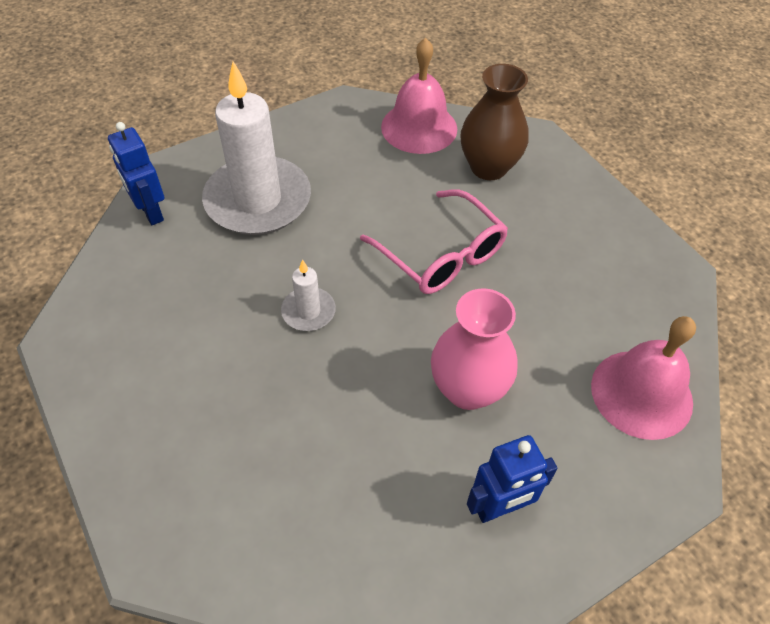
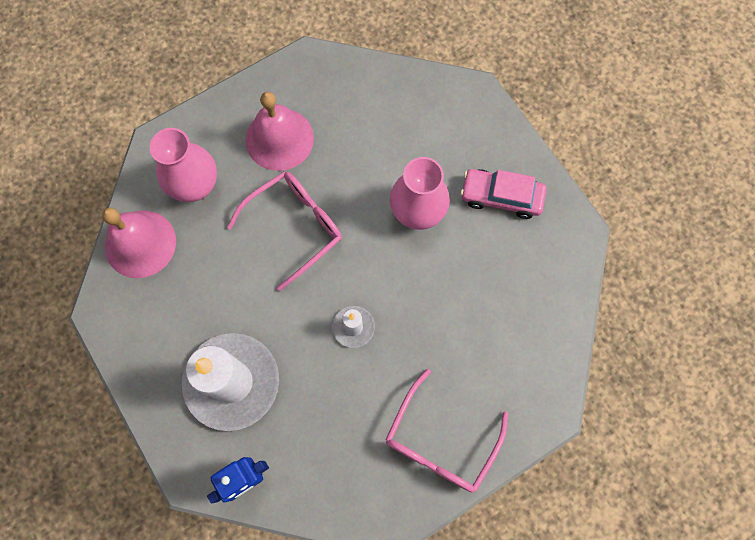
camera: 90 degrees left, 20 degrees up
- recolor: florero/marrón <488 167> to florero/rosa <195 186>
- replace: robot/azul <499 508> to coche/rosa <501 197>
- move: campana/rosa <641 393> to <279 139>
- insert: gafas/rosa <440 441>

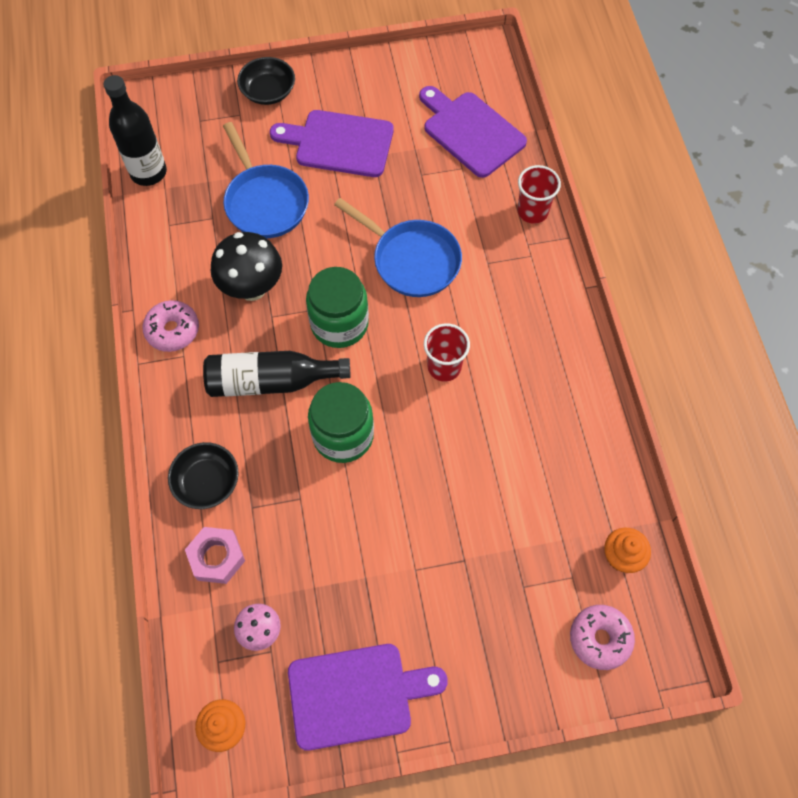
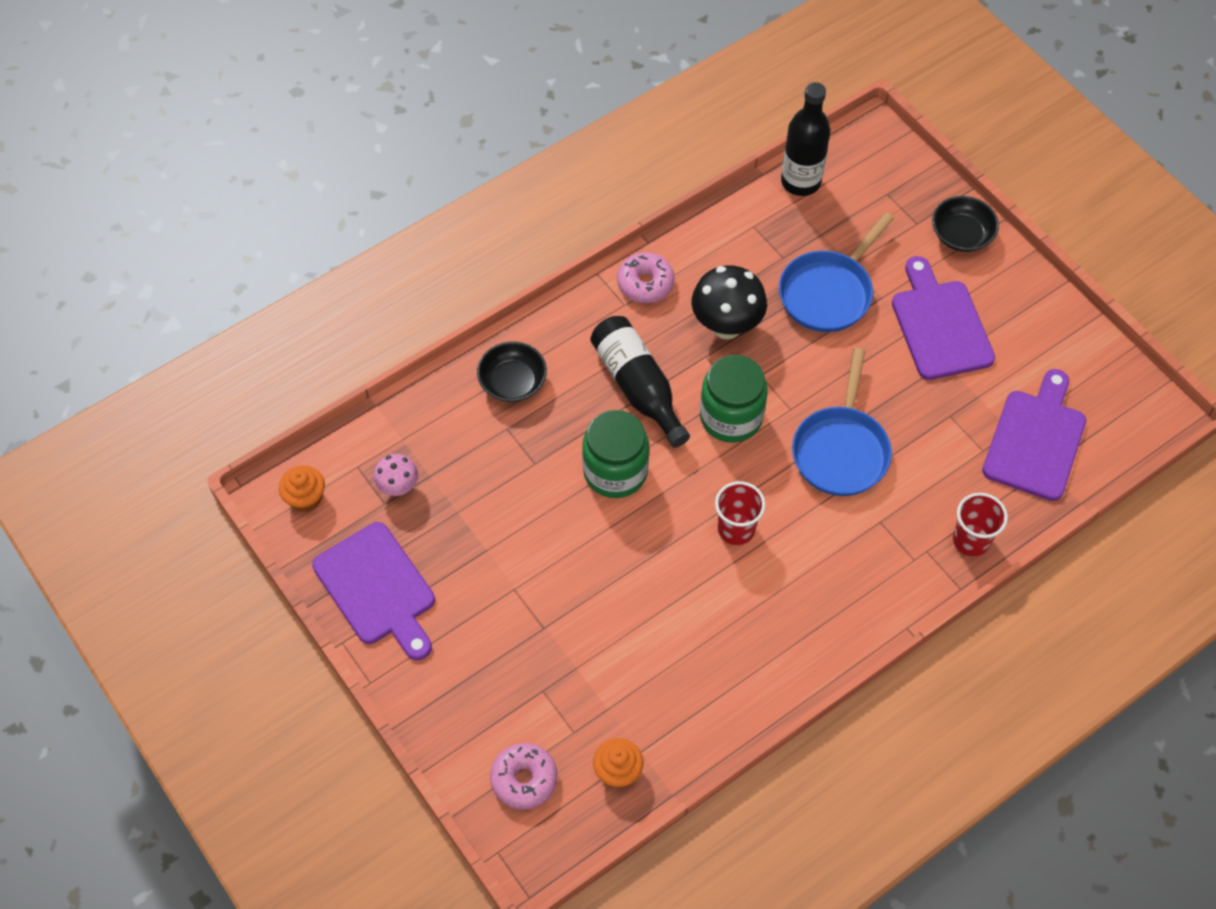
camera: 65 degrees right, 5 degrees down
- delete: tuerca/rosa <216 557>

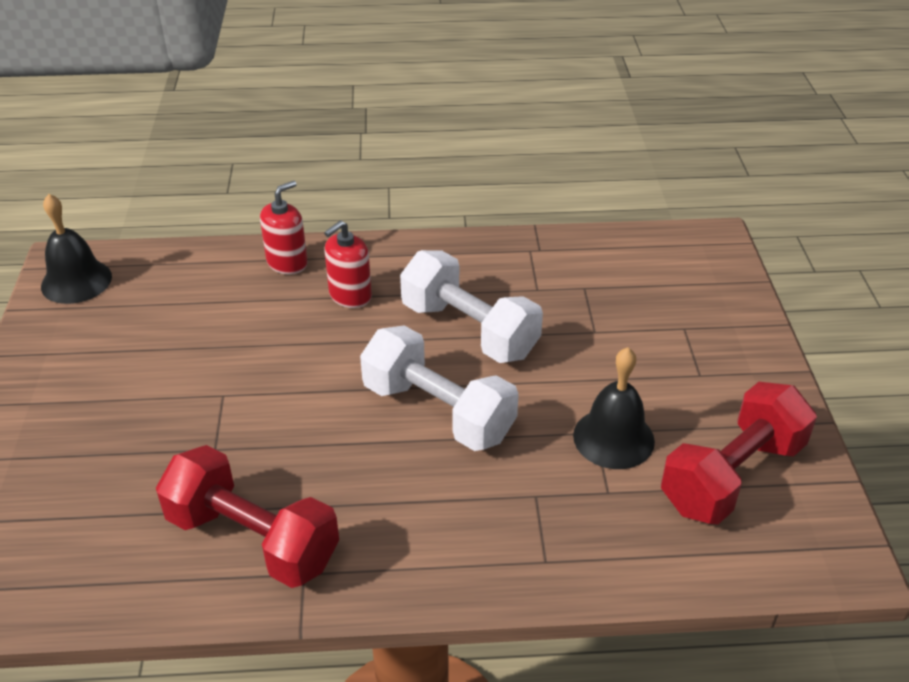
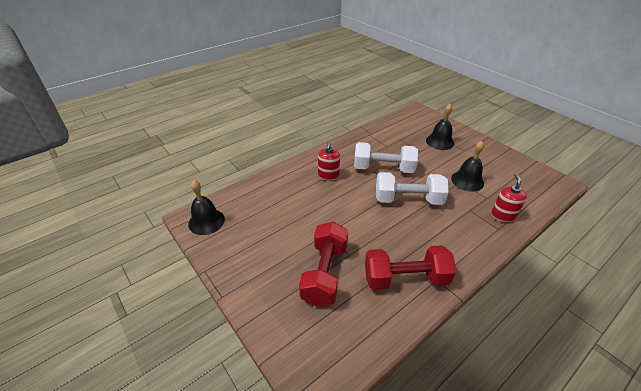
camera: 35 degrees left, 0 degrees up
- move: dispensador de jabón/rojo <287 263> to <503 215>
- move: mancuerna/rojo <732 476> to <325 273>
- insert: campana/negro <439 142>

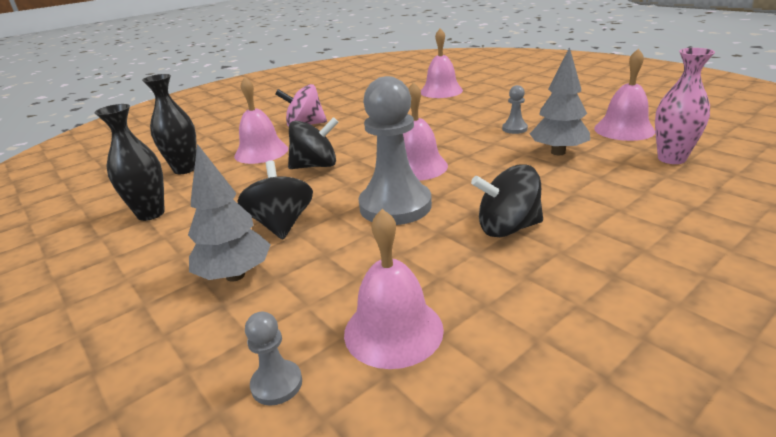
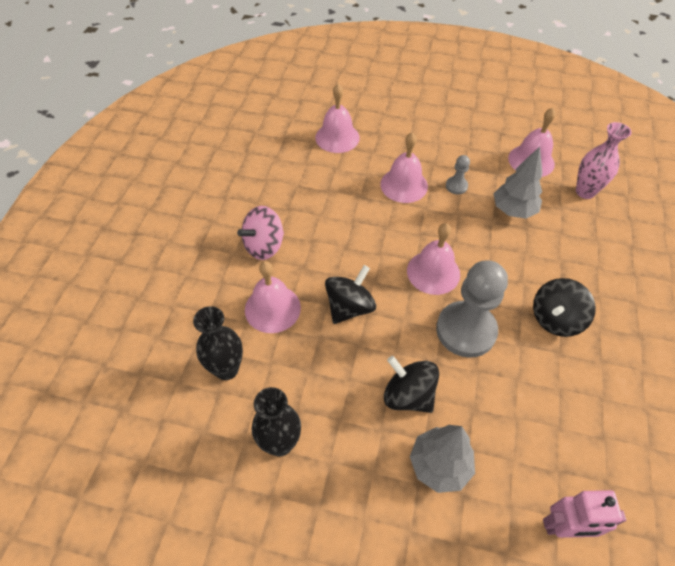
camera: 40 degrees left, 25 degrees up
- replace: peón/gris <277 384> to robot/rosa <563 527>
- move: campana/rosa <393 330> to <404 185>

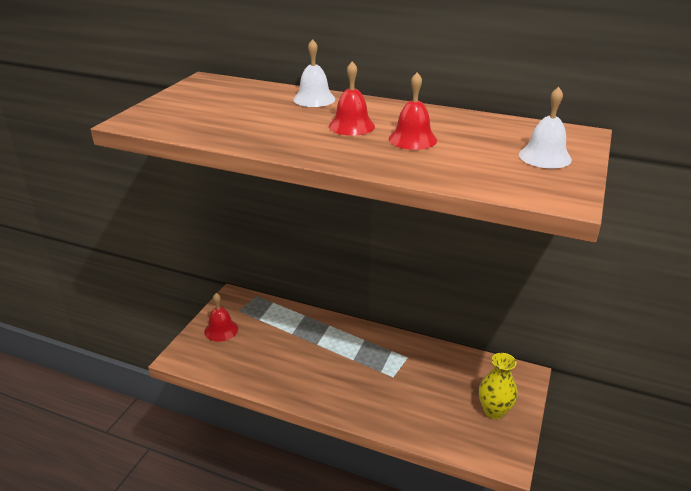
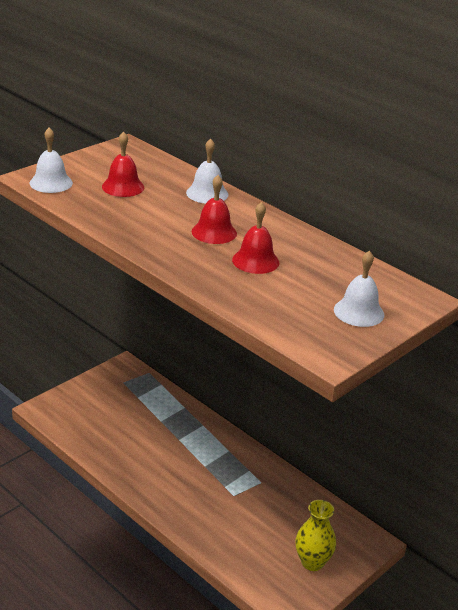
camera: 20 degrees right, 0 degrees up
- move: campana/rojo <221 330> to <123 187>
- insert: campana/blanco <51 183>

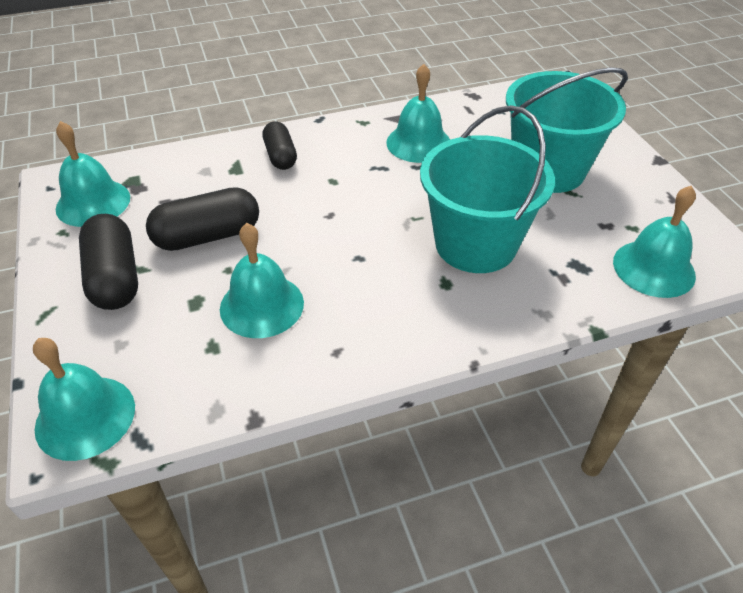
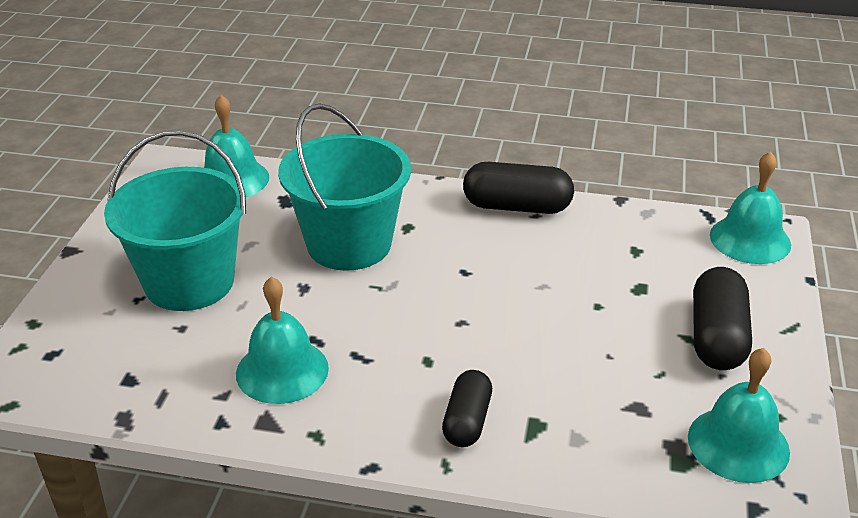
camera: 150 degrees left, 10 degrees down
- move: cápsula/negro <207 236> to <517 207>
- delete: campana/turquesa <262 305>

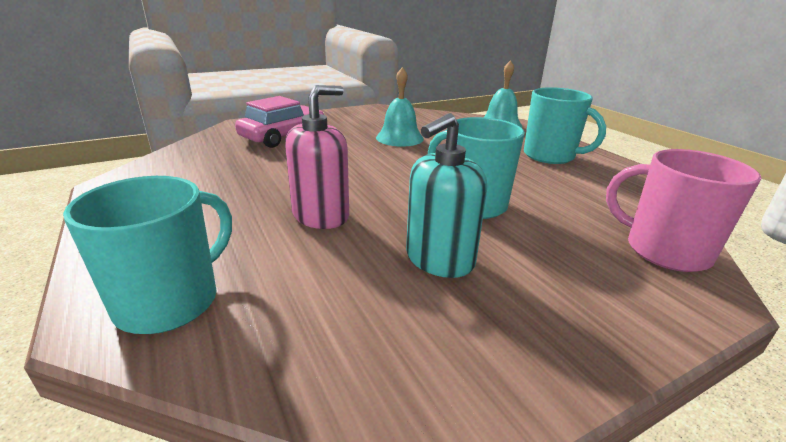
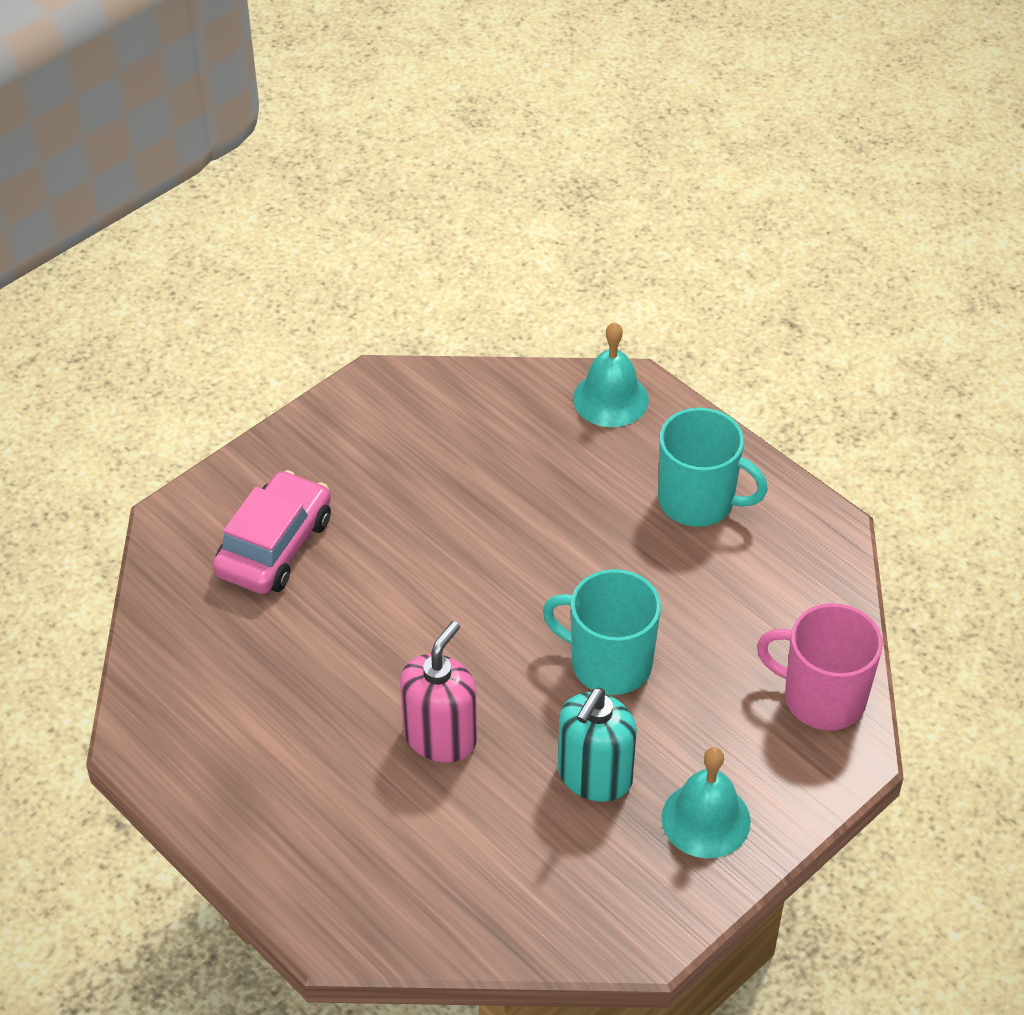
camera: 15 degrees left, 20 degrees up
- delete: taza/turquesa <170 301>
- move: campana/turquesa <399 138> to <706 819>

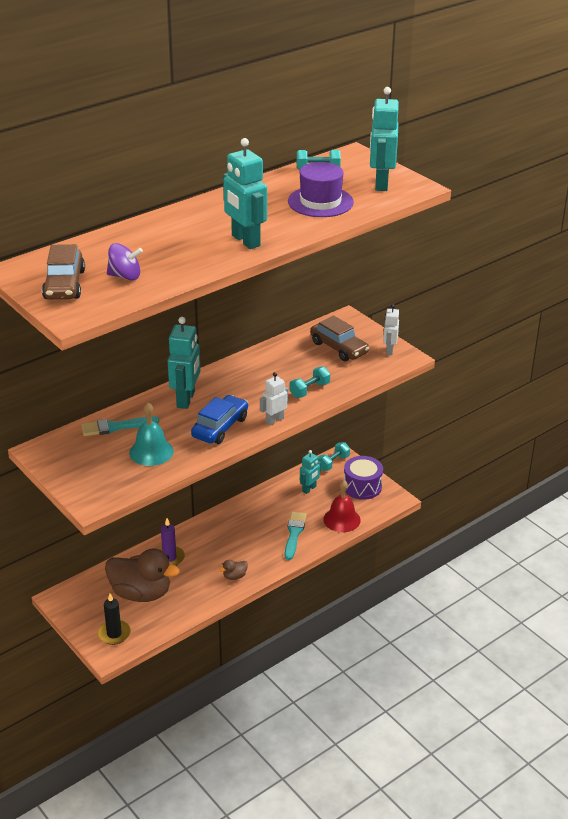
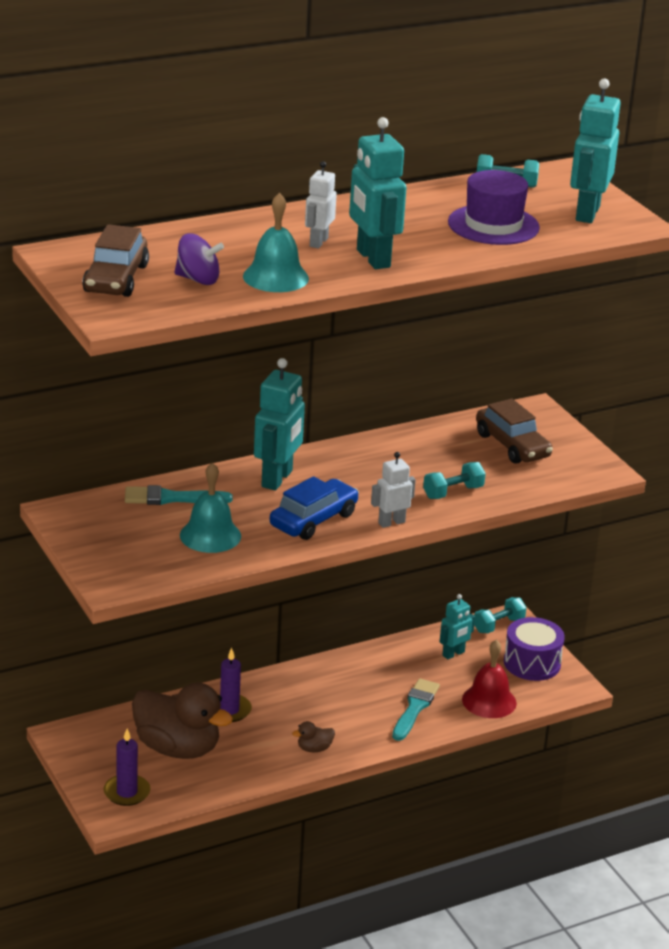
camera: 10 degrees right, 5 degrees down
- recolor: vela/negro <114 634> to vela/morado <127 792>
- move: robot/blanco <389 350> to <318 242>
- insert: campana/turquesa <275 277>

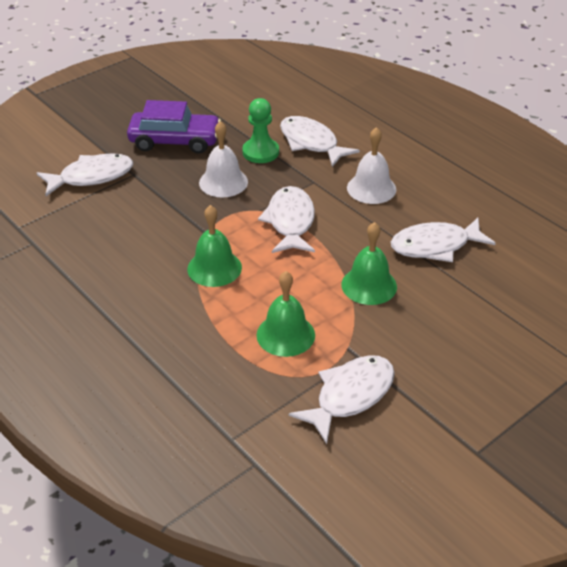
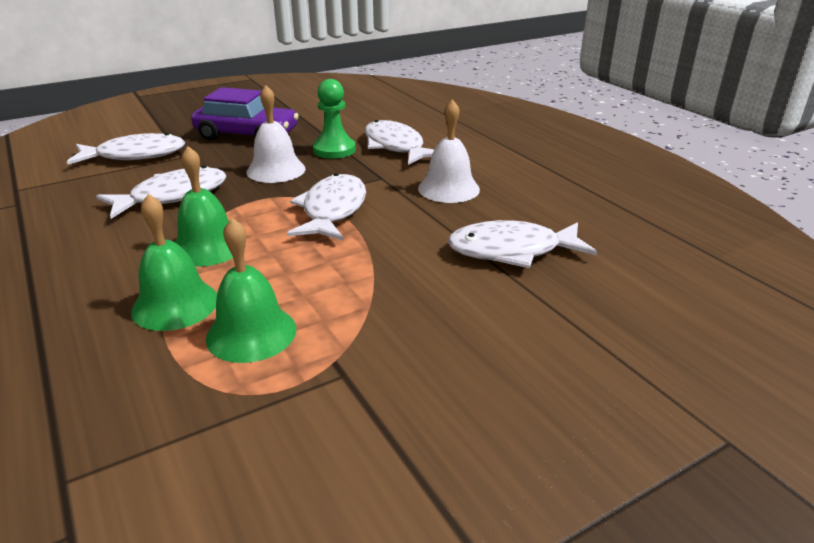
camera: 10 degrees right, 10 degrees down
- move: pez/blanco <350 396> to <173 196>
- move: campana/verde <369 285> to <175 304>

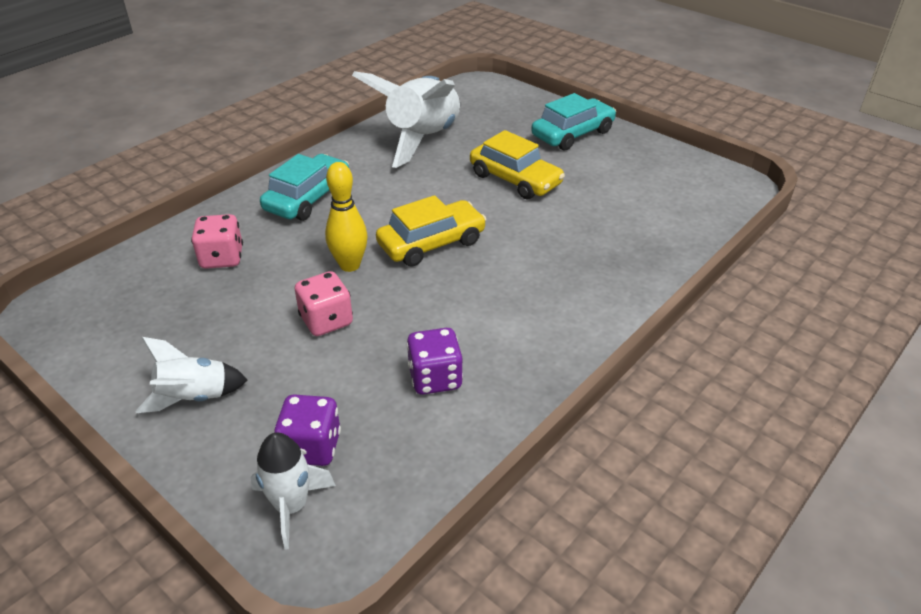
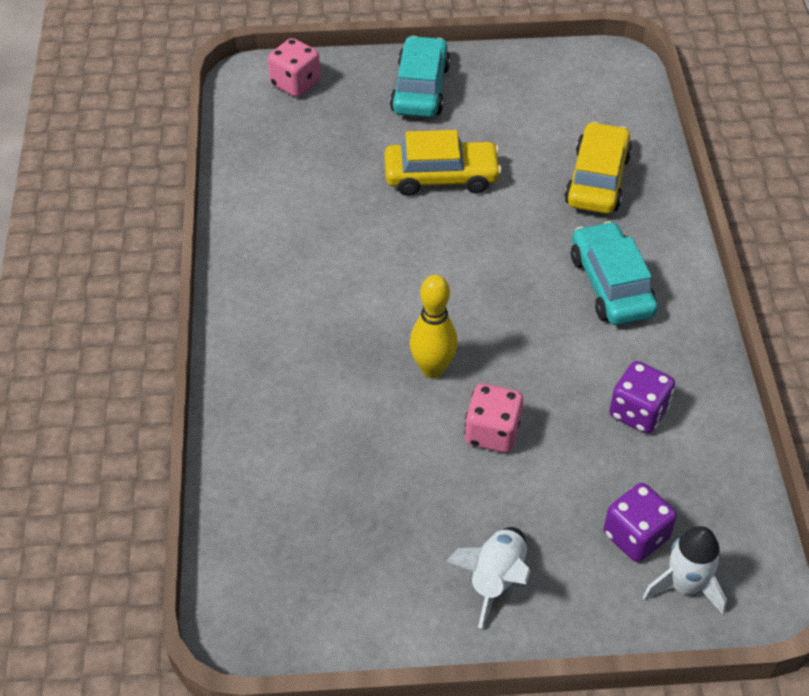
camera: 45 degrees left, 10 degrees up
- move: dado/rosa <222 258> to <295 83>
- move: coche/turquesa <308 198> to <611 285>
- delete: cohete/blanco <422 139>
- move: coche/amarillo <431 243> to <597 180>

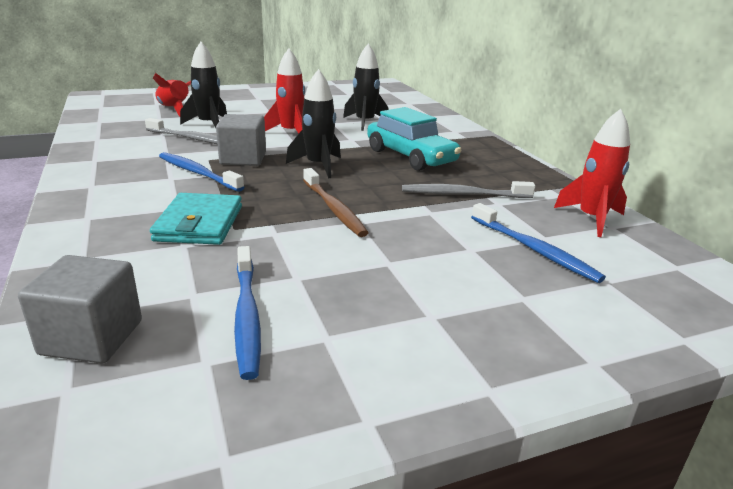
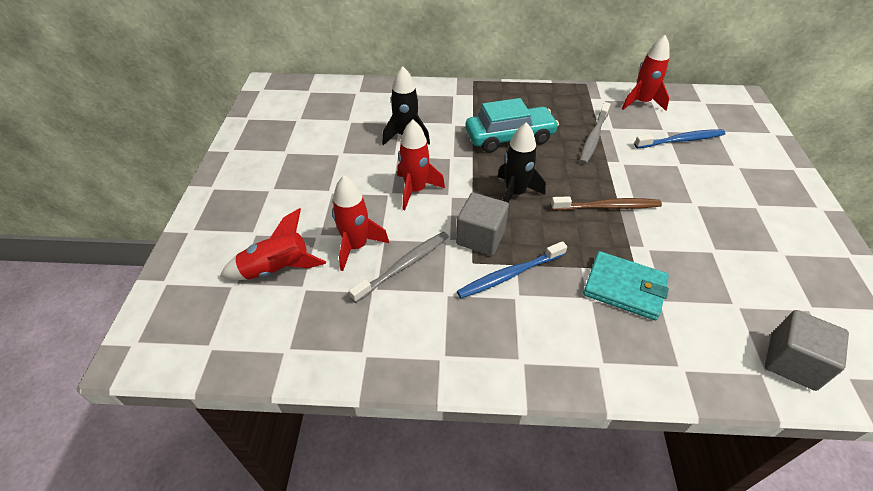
camera: 65 degrees left, 20 degrees up
- recolor: cohete/negro <209 124> to cohete/rojo <356 246>
- delete: cepillo de dientes/azul <247 317>

